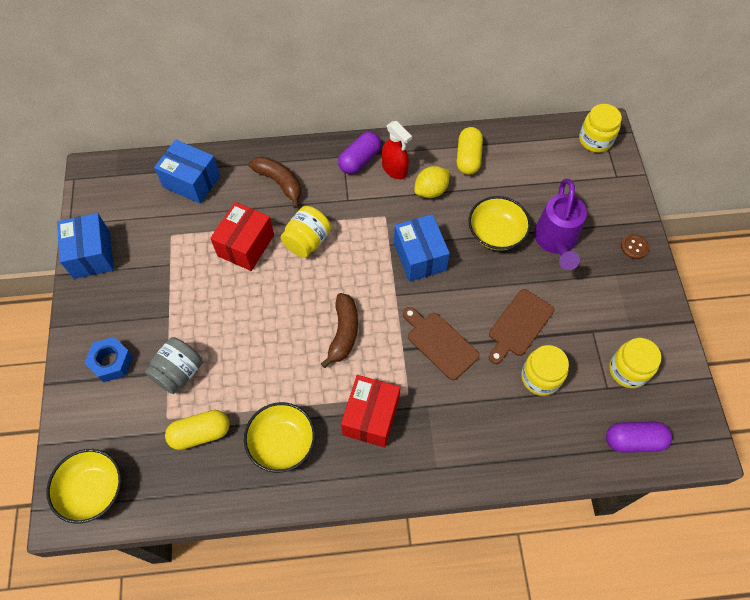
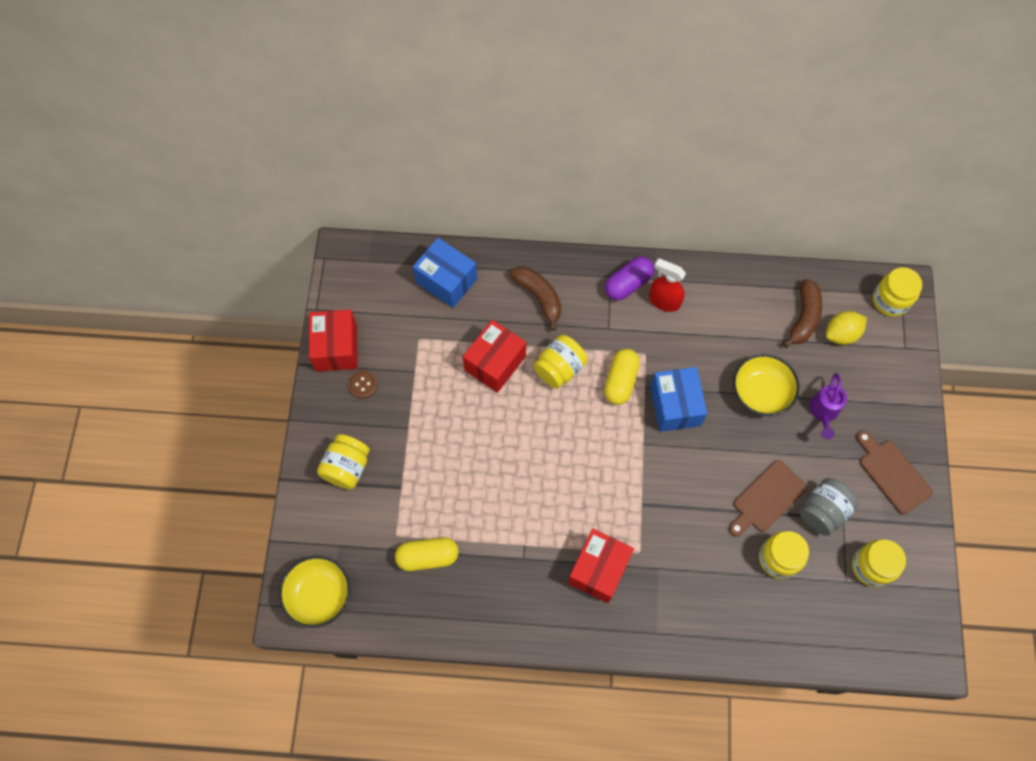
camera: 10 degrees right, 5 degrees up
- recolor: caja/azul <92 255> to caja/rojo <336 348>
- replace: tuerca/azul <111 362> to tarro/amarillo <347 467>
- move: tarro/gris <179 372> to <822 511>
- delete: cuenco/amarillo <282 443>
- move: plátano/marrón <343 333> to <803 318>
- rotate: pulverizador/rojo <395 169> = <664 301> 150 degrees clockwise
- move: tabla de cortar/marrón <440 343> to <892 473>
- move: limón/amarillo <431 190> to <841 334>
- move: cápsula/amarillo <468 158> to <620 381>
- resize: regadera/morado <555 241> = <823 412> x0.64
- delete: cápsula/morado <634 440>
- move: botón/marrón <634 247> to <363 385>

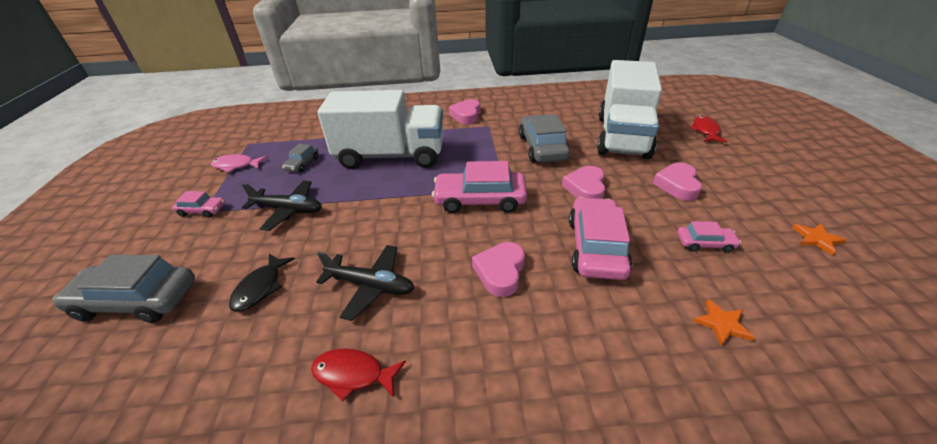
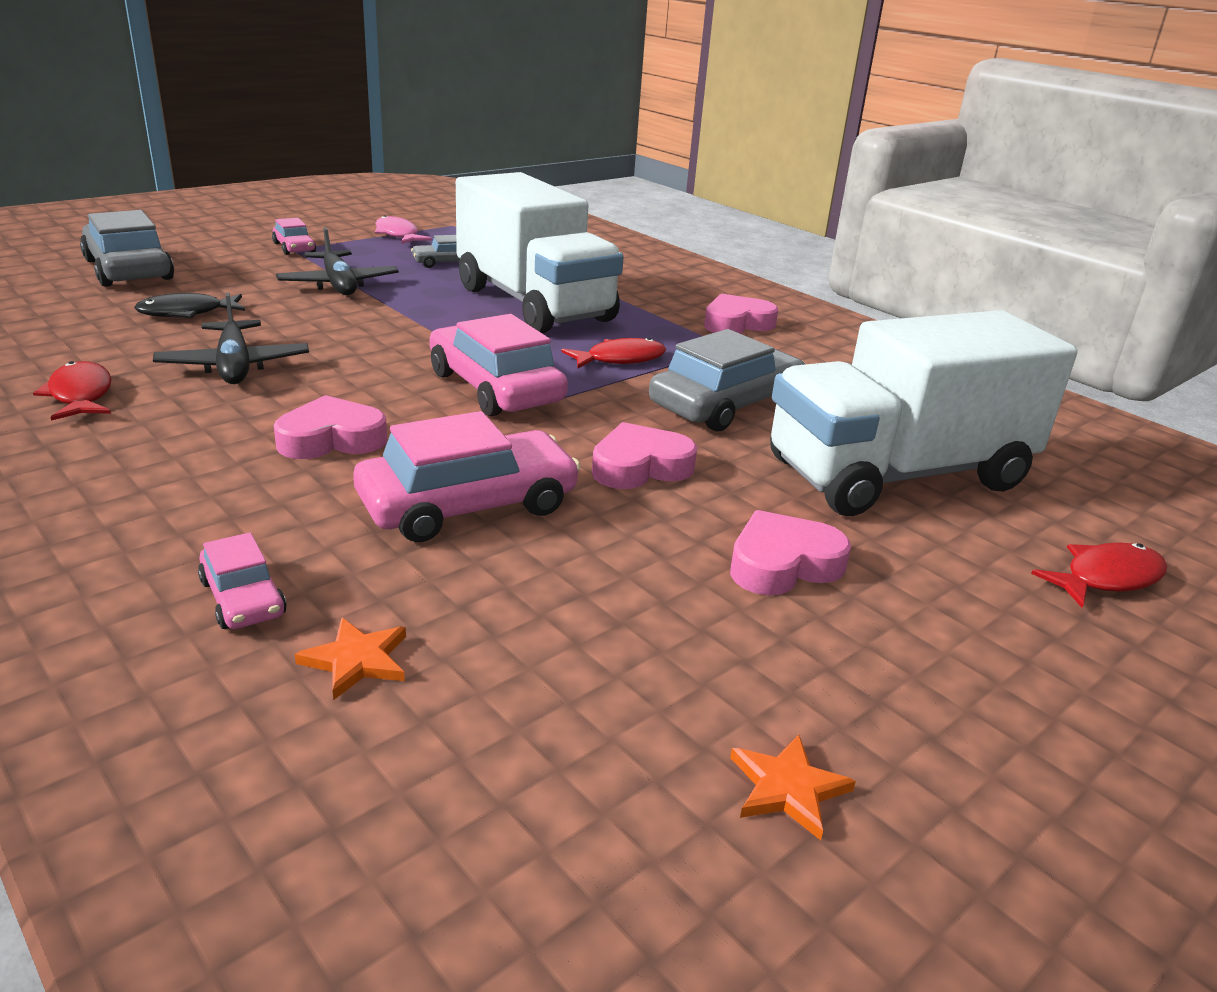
camera: 50 degrees right, 10 degrees down
- move: coche/rosa <705 243> to <243 598>
- insert: pez/rojo <620 359>

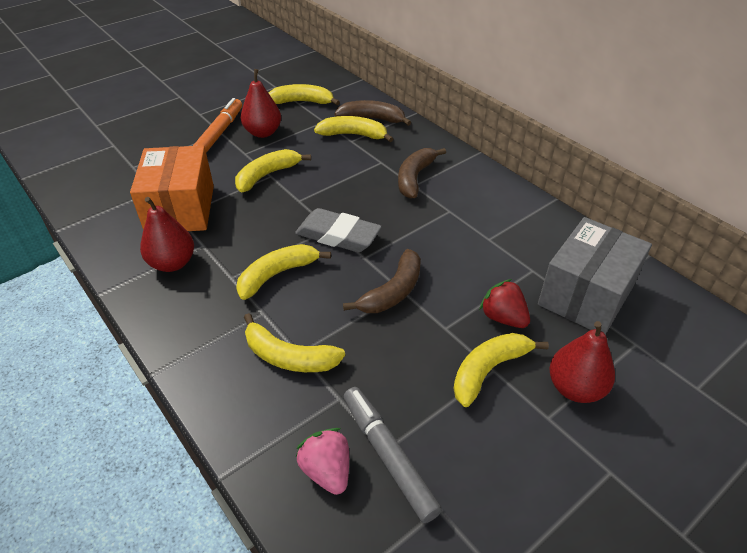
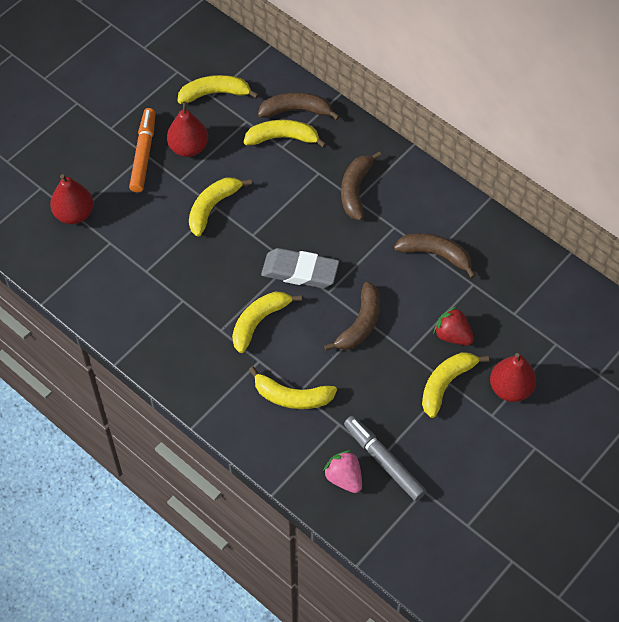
camera: 10 degrees left, 15 degrees up
- delete: caja/naranja <180 209>
- move: pera/rojo <172 263> to <74 214>
- delete: caja/gris <586 295>
- insert: plátano/marrón <435 255>

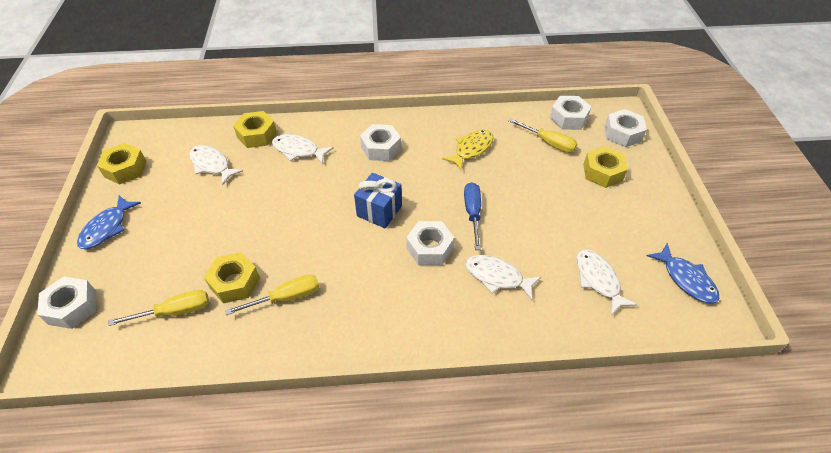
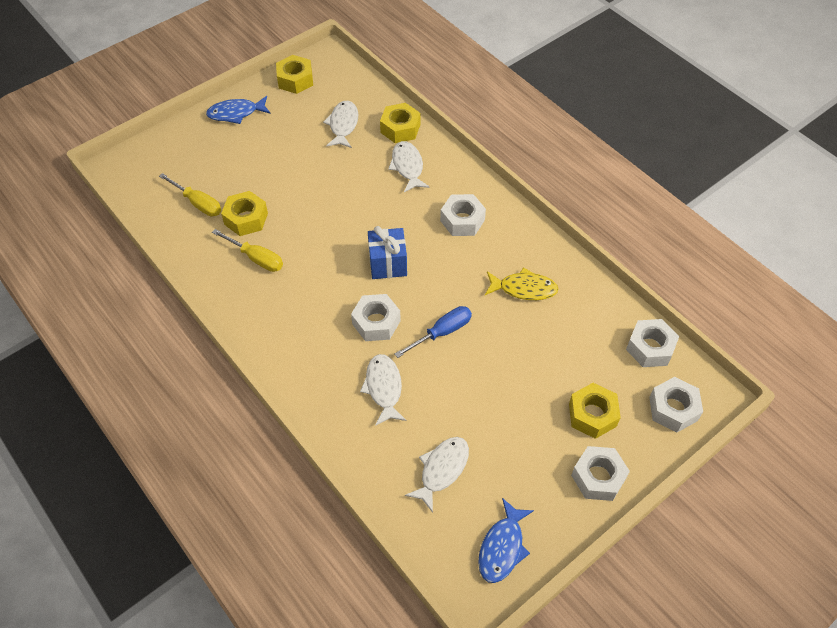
camera: 55 degrees right, 5 degrees up
- move: tuerca/blanco <72 307> to <598 477>
- delete: destornillador/amarillo <548 143>

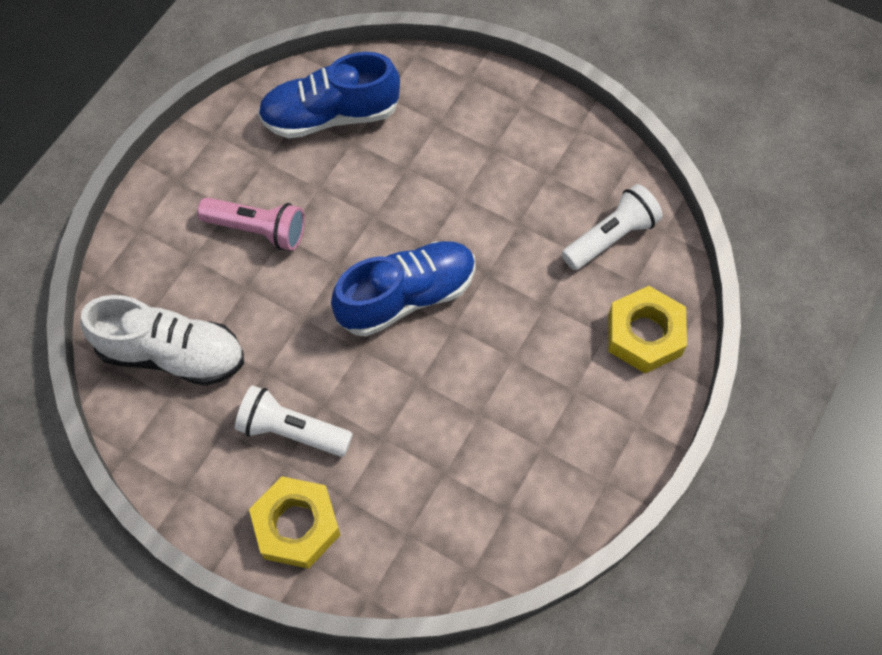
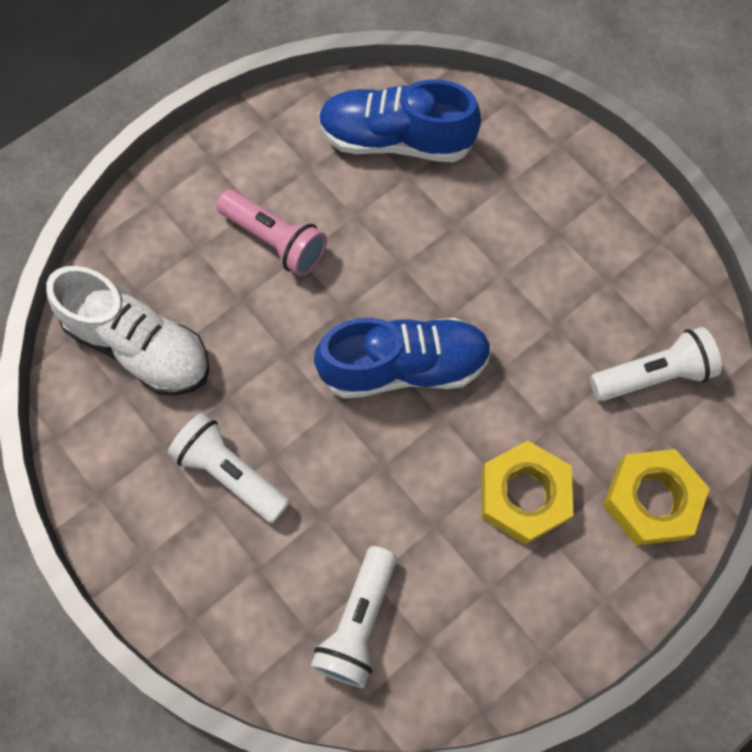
camera: 20 degrees right, 5 degrees up
- move: tuerca/amarillo <296 525> to <524 495>
- insert: lámpara de mano/blanco <358 622>

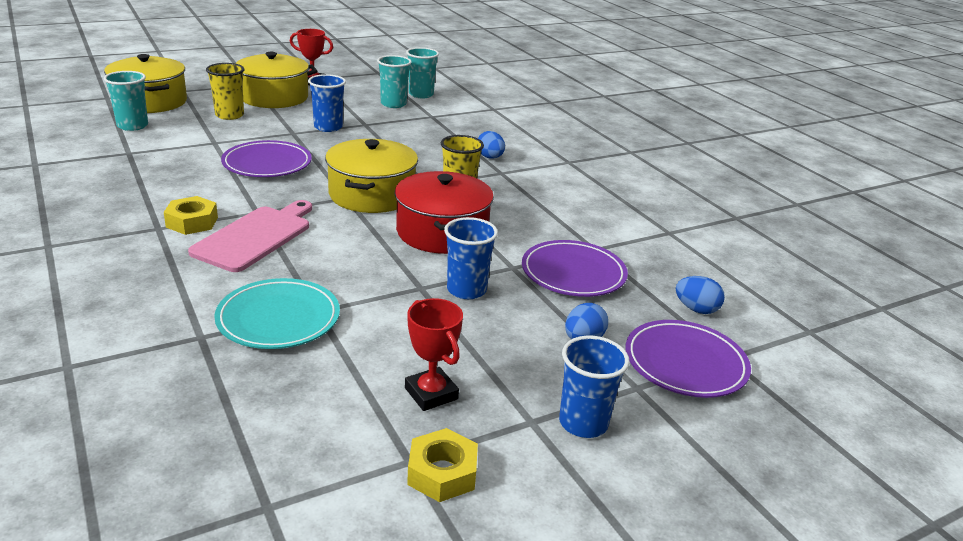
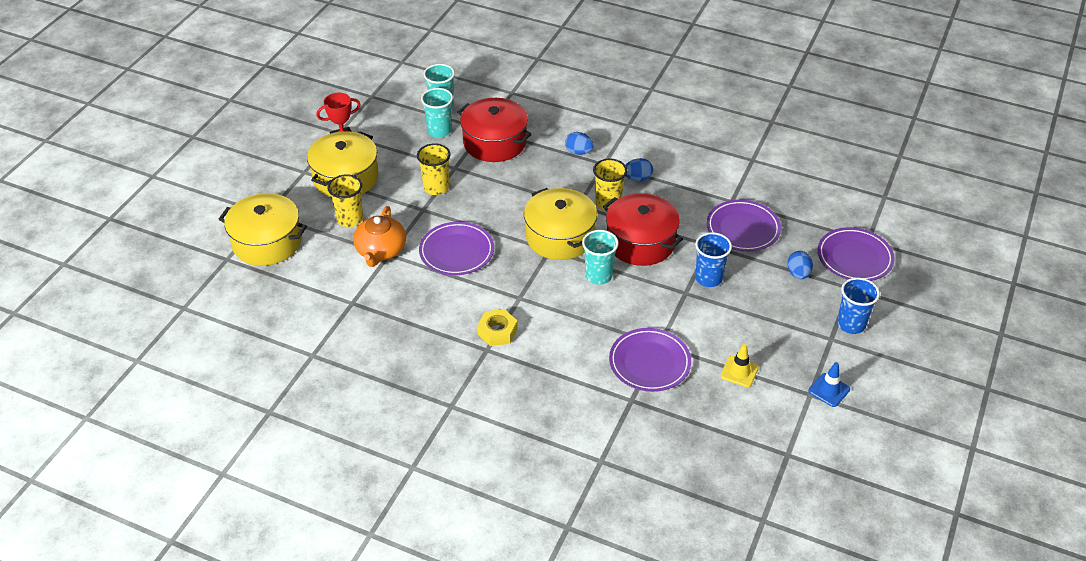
camera: 35 degrees left, 15 degrees up
- move: vaso/turquesa <132 126> to <598 275>
- delete: tabla de cortar/rosa <255 236>
- recolor: plato/turquesa <278 319> to plato/morado <649 363>
- recolor: vaso/azul <328 127> to vaso/amarillo <436 187>
- delete: trofeo/rojo <431 393>
- replace: tuerca/amarillo <442 473> to cono de tráfico/azul <829 390>
- move: huevo/azul <696 309> to <637 178>
- insert: tetera/naranja <381 250>
- insert: olla/rojo <494 142>
- insert: cono de tráfico/amarillo <739 371>

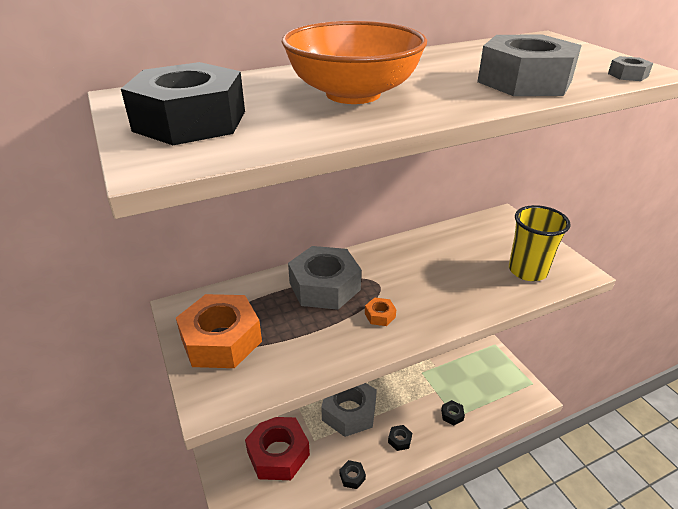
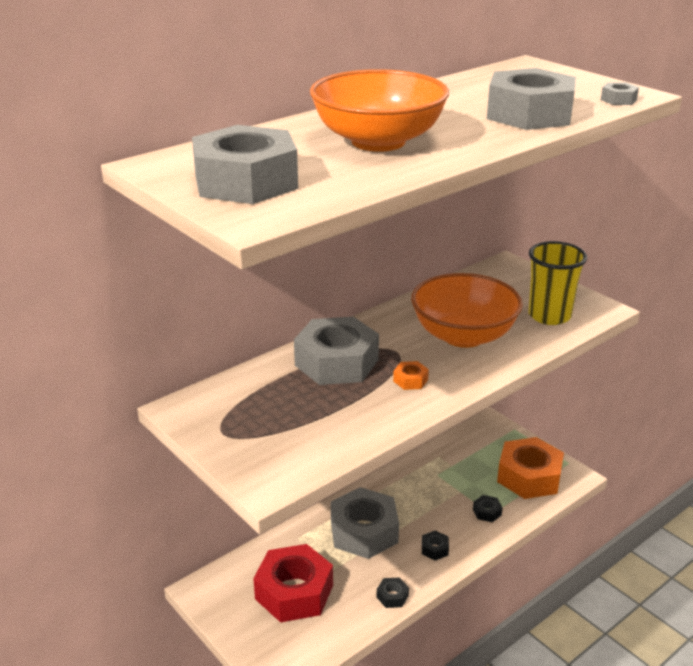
camera: 15 degrees left, 5 degrees down
- recolor: tuerca/negro <190 121> to tuerca/gris <246 182>
- move: tuerca/naranja <221 340> to <529 477>
- insert: cuenco/naranja <463 336>

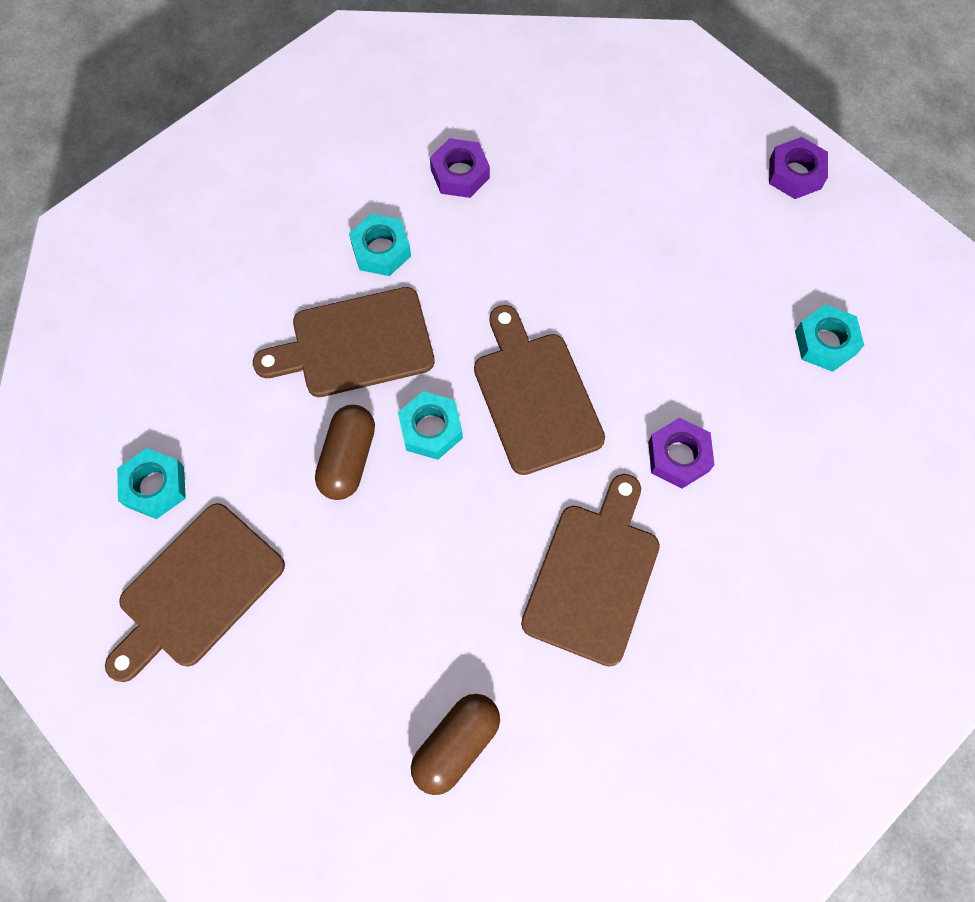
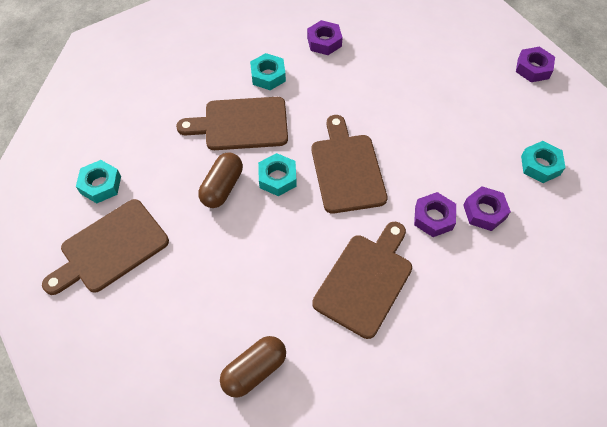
camera: 10 degrees right, 10 degrees down
- insert: tuerca/morado <484 212>

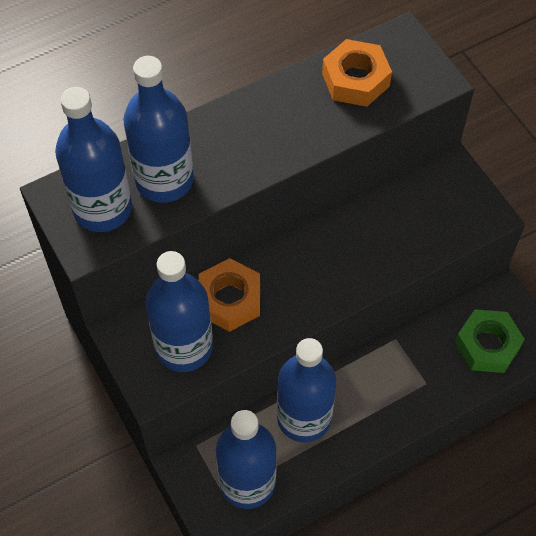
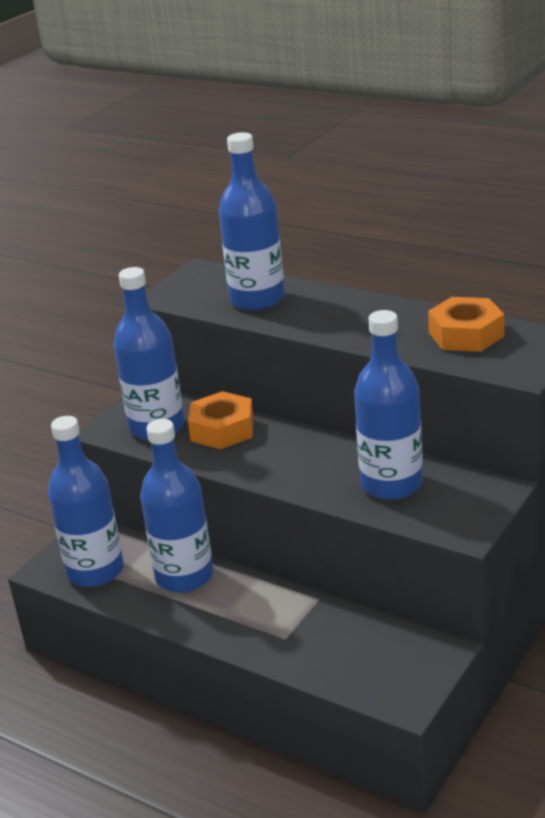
camera: 65 degrees right, 30 degrees down
- move: botella/azul <102 209> to <391 484>
- delete: tuerca/verde <487 345>

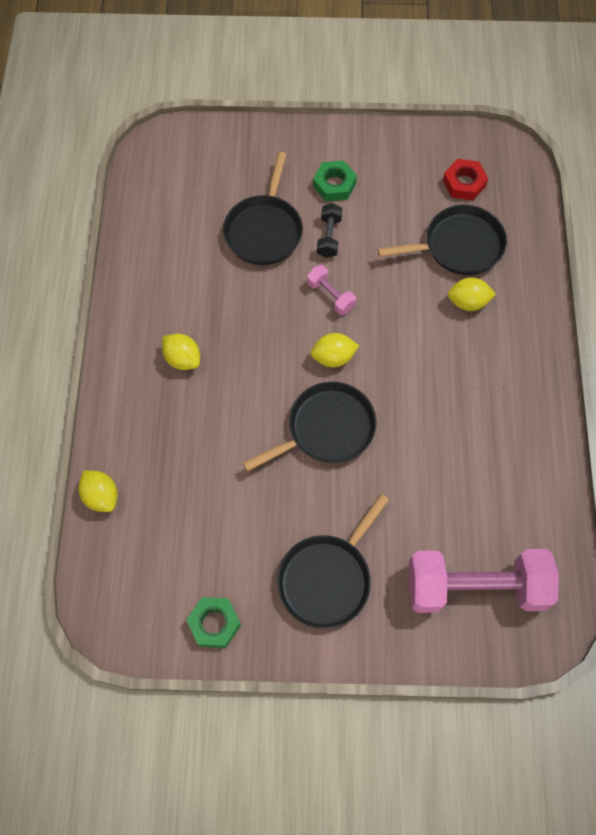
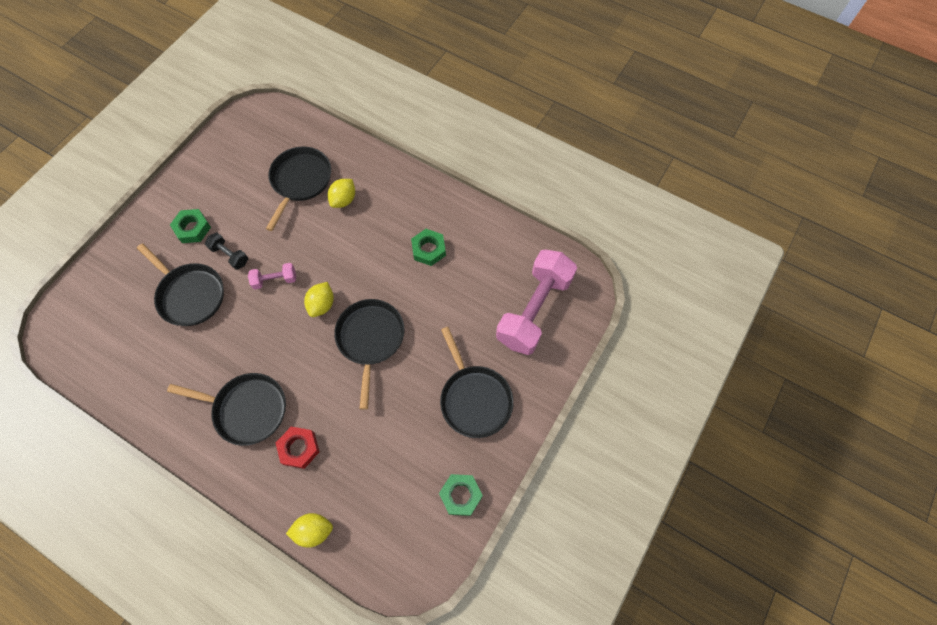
camera: 60 degrees left, 0 degrees up
- replace: limón/amarillo <183 359> to sartén/negro <247 409>
- move: tuerca/rojo <464 183> to <299 448>
- insert: tuerca/verde <428 249>

